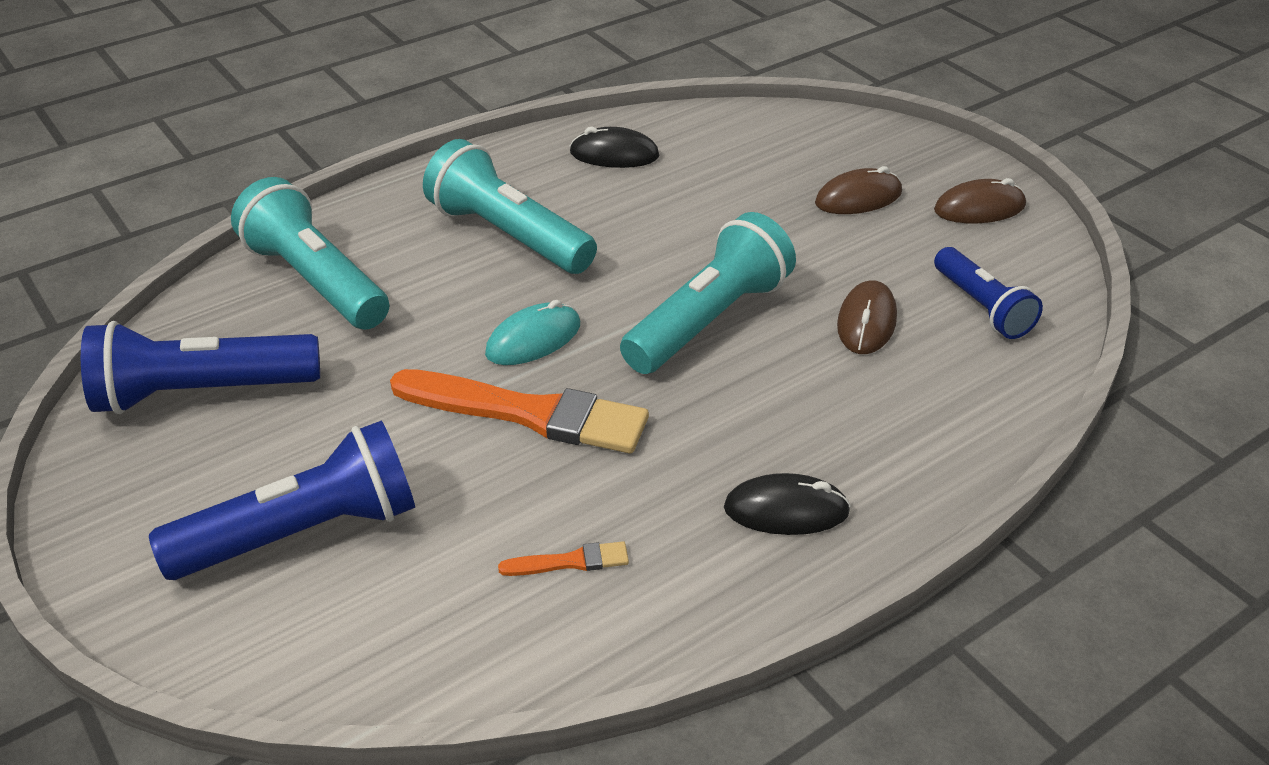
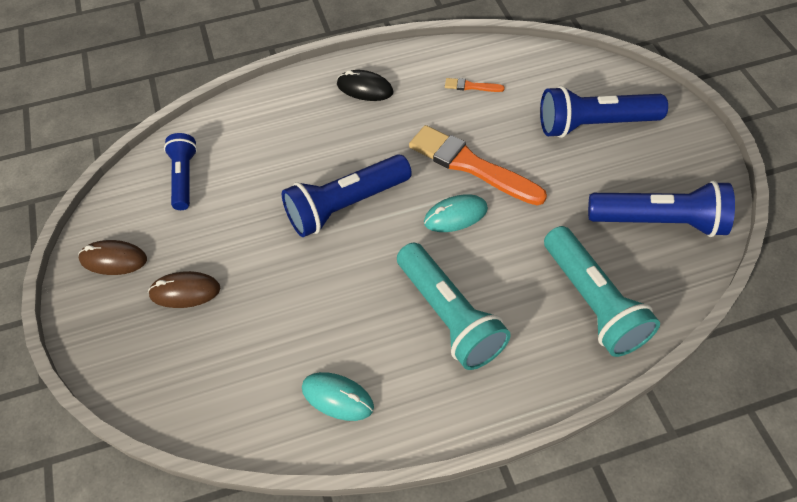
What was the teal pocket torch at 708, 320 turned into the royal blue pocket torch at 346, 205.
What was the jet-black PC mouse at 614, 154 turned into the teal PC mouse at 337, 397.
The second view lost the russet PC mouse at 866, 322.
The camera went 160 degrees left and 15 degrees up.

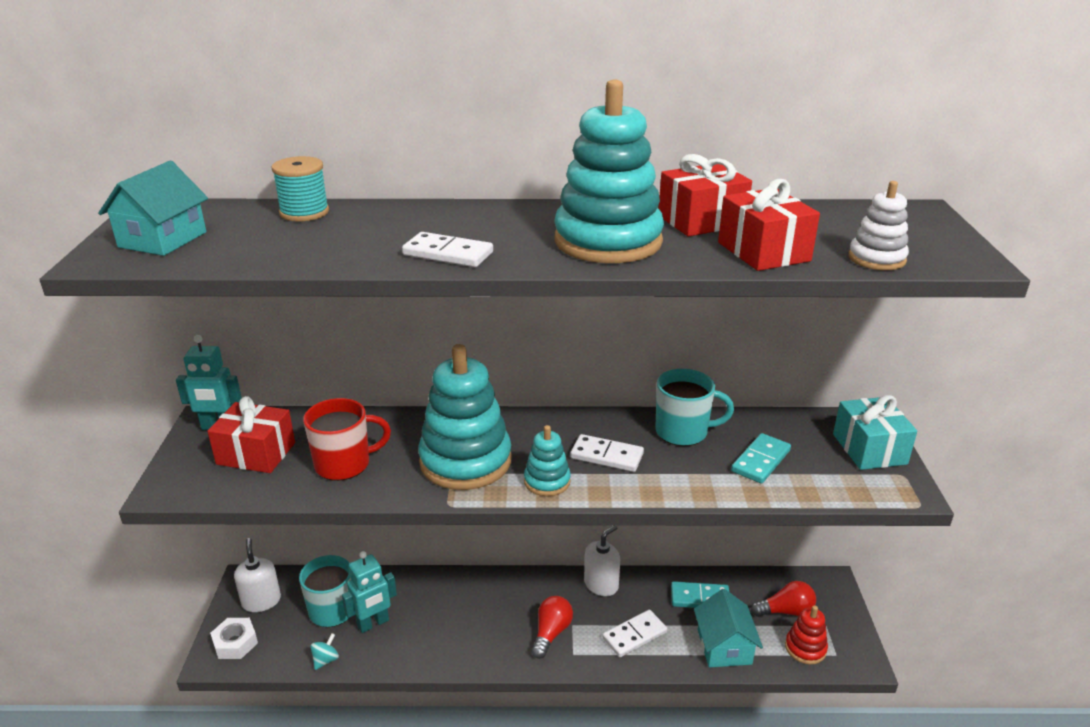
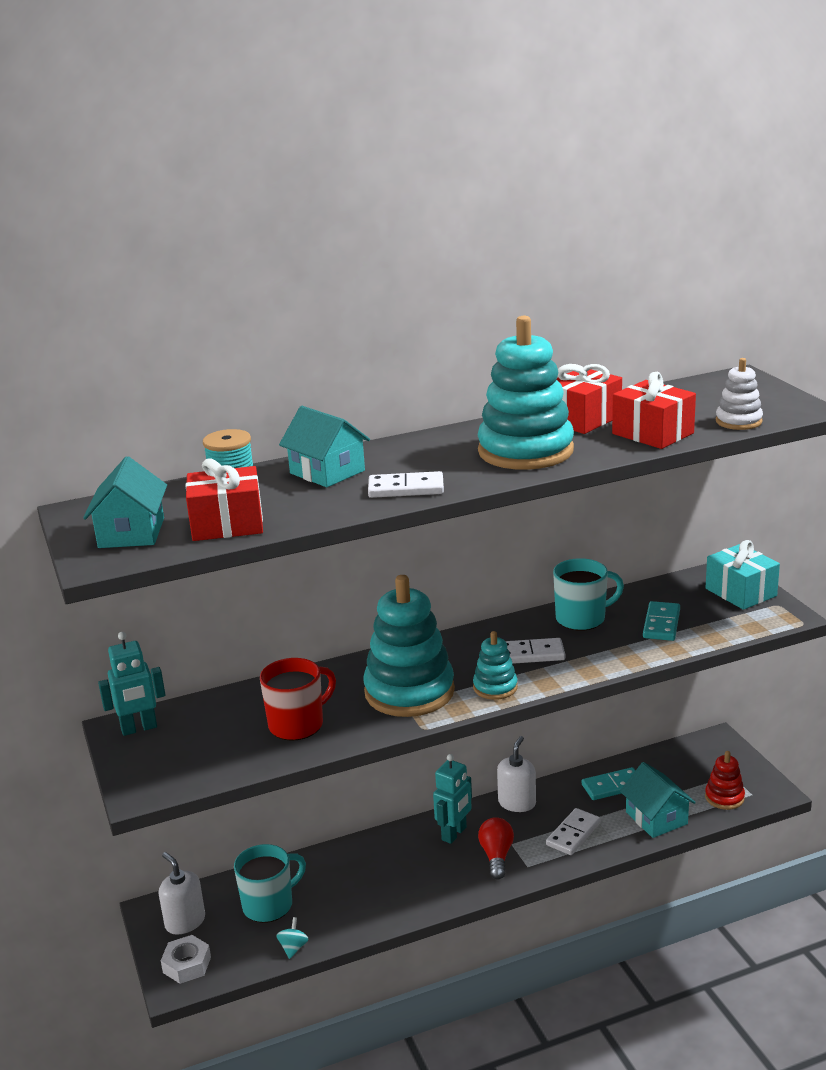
The scarlet gift ended up elsewhere, having gone from 256, 453 to 227, 524.
The second view gained the teal house at 327, 472.
The teal robot figure ended up elsewhere, having gone from 373, 623 to 454, 834.
The second view lost the scarlet bulb at 785, 611.
The camera went 20 degrees left and 5 degrees down.

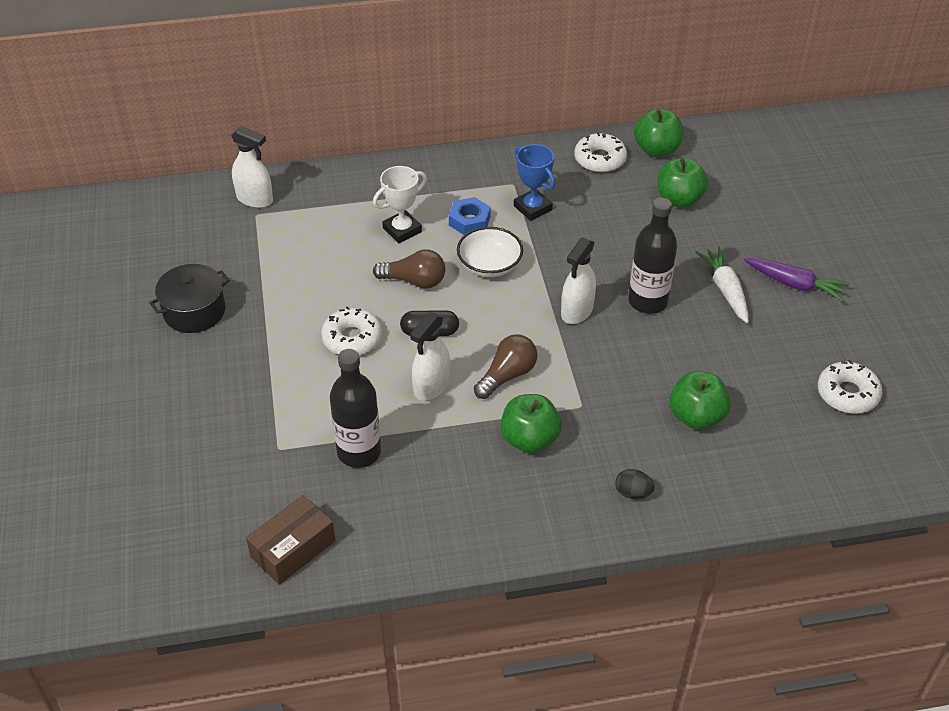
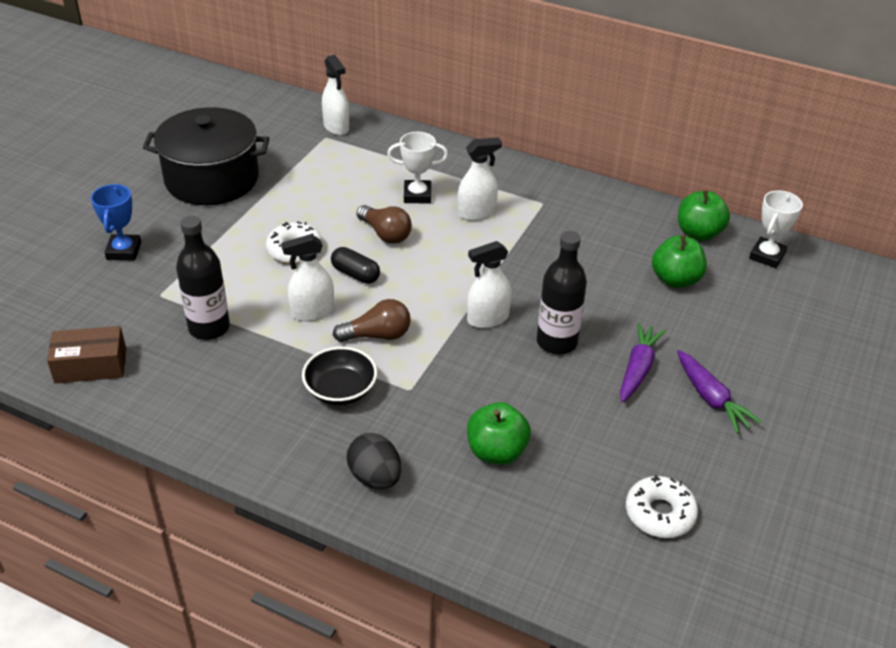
The royal blue prize cup ended up elsewhere, having gone from 532, 208 to 123, 251.
The size of the jet-black stockpot at 194, 311 changed by a factor of 1.71.
Where the green apple stood at 529, 439, the jet-black serving bowl came to stand at 340, 390.
The size of the jet-black toy egg at 633, 493 changed by a factor of 1.62.
Where the royal blue nut stood at 469, 221, the snow-white sprayer came to stand at 476, 213.
What was the snow-white root vegetable at 725, 290 turned into the purple root vegetable at 638, 369.
The second view gained the snow-white prize cup at 767, 256.
The second view lost the snow-white serving bowl at 489, 265.
The second view lost the snow-white doughnut at 600, 159.
The camera went 35 degrees right and 5 degrees down.

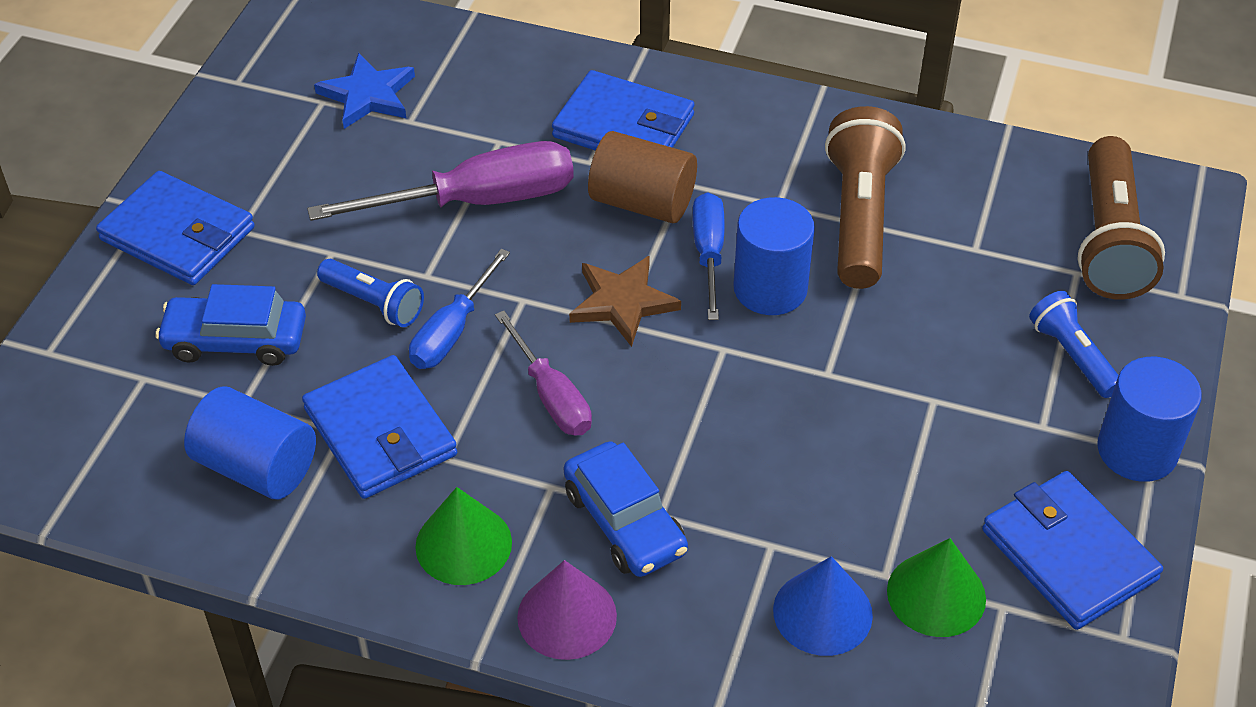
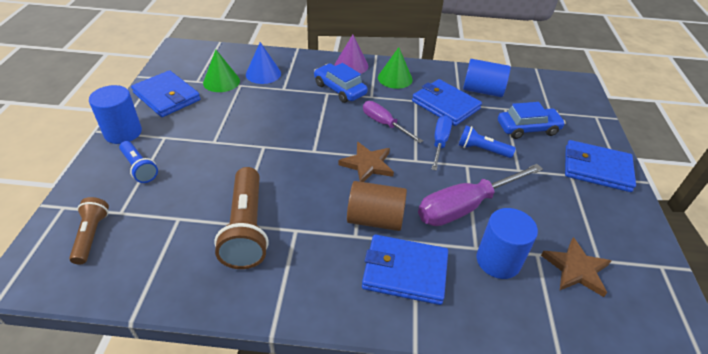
The size of the russet pocket torch at 1110, 240 changed by a factor of 0.57.
The royal blue cylinder ended up elsewhere, having gone from 770, 288 to 498, 260.
What was the royal blue star shape at 368, 95 turned into the russet star shape at 576, 269.
The second view lost the royal blue flat screwdriver at 708, 254.
The camera went 165 degrees right and 5 degrees down.

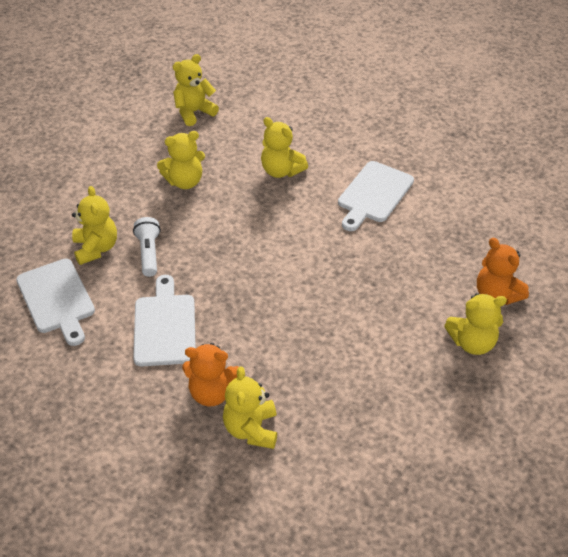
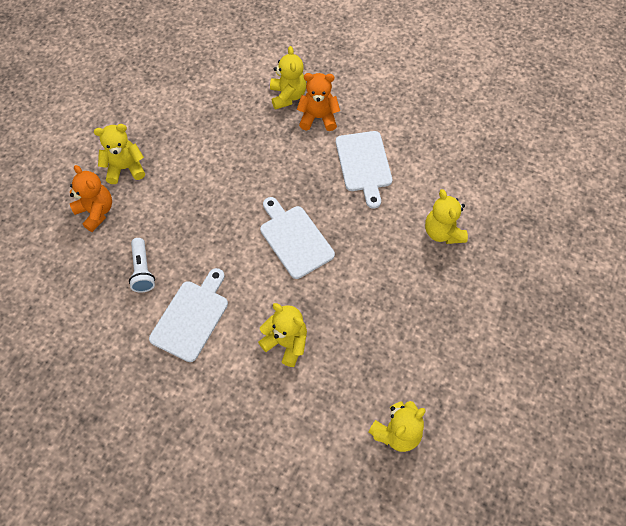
The snow-white pocket torch ended up elsewhere, having gone from 149, 253 to 143, 270.
The snow-white cutting board ended up elsewhere, having gone from 57, 299 to 294, 239.
The second view lost the yellow stuffed bear at 185, 181.
The camera went 175 degrees right and 15 degrees up.

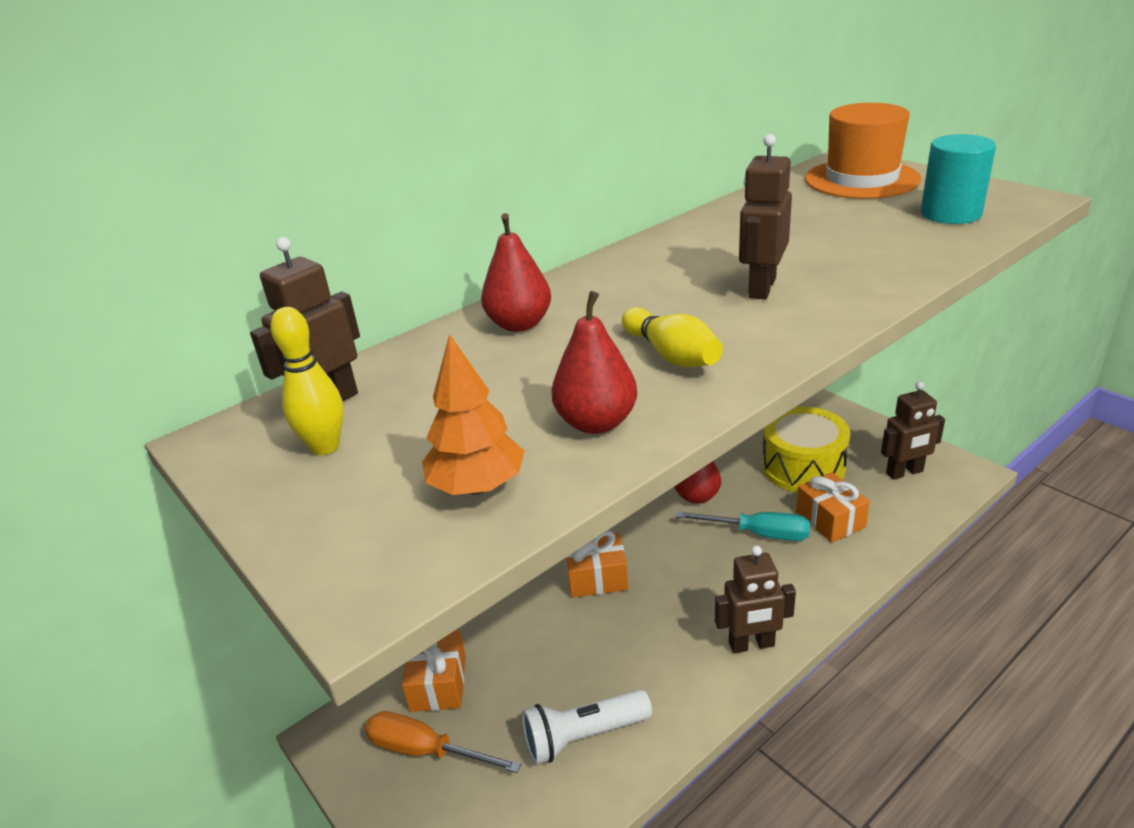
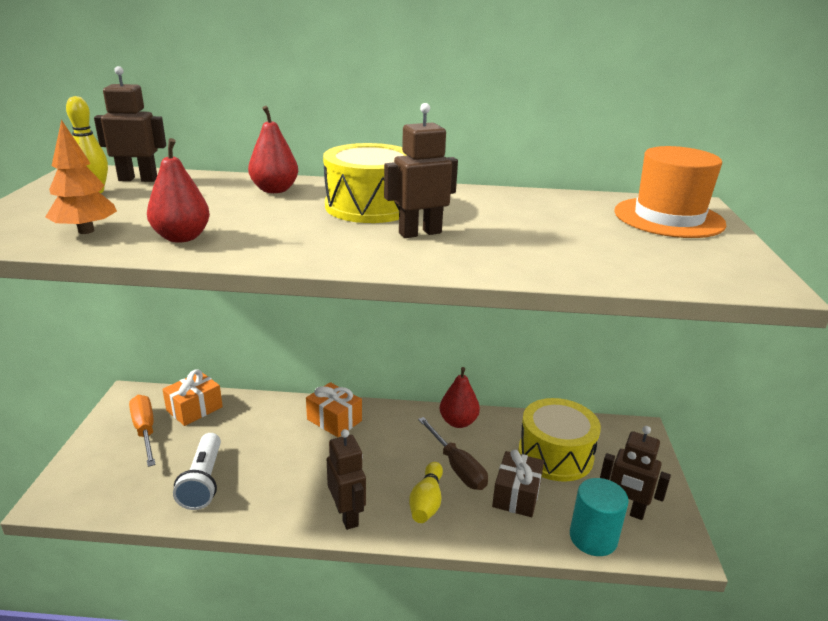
The snow-white pocket torch at 583, 736 ended up facing another way, 120 degrees counterclockwise from before.
The second view gained the yellow drum at 370, 206.
The russet robot figure at 751, 645 ended up facing another way, 150 degrees counterclockwise from before.
The yellow skittle ended up elsewhere, having gone from 671, 355 to 427, 502.
What was the teal flat screwdriver at 758, 533 turned into the russet flat screwdriver at 457, 467.
What was the orange-coloured gift at 830, 519 turned into the russet gift at 516, 495.
The teal cylinder ended up elsewhere, having gone from 950, 214 to 593, 538.
The camera went 40 degrees right and 5 degrees down.

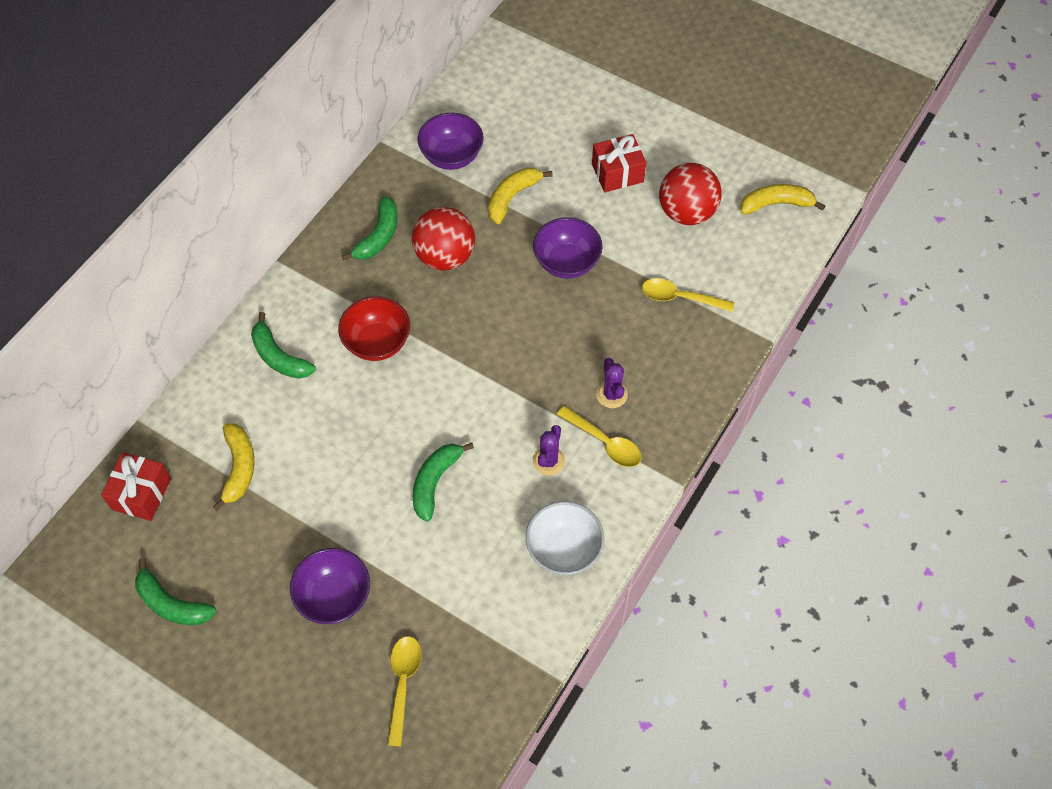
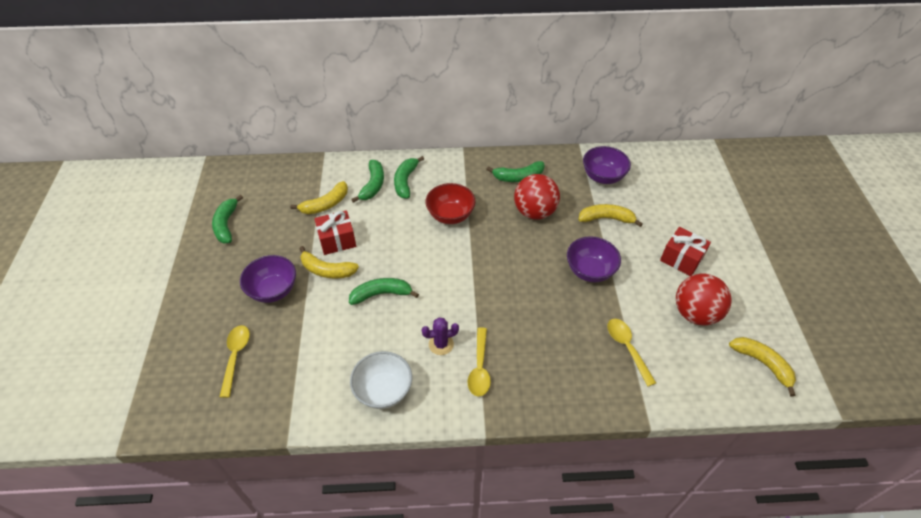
The yellow spoon at 403, 684 ended up facing another way, 60 degrees counterclockwise from before.
The second view gained the yellow banana fruit at 327, 270.
The scarlet gift ended up elsewhere, having gone from 141, 494 to 337, 240.
The second view gained the green banana fruit at 373, 185.
The second view lost the purple cactus at 611, 394.
The camera went 55 degrees right and 10 degrees down.

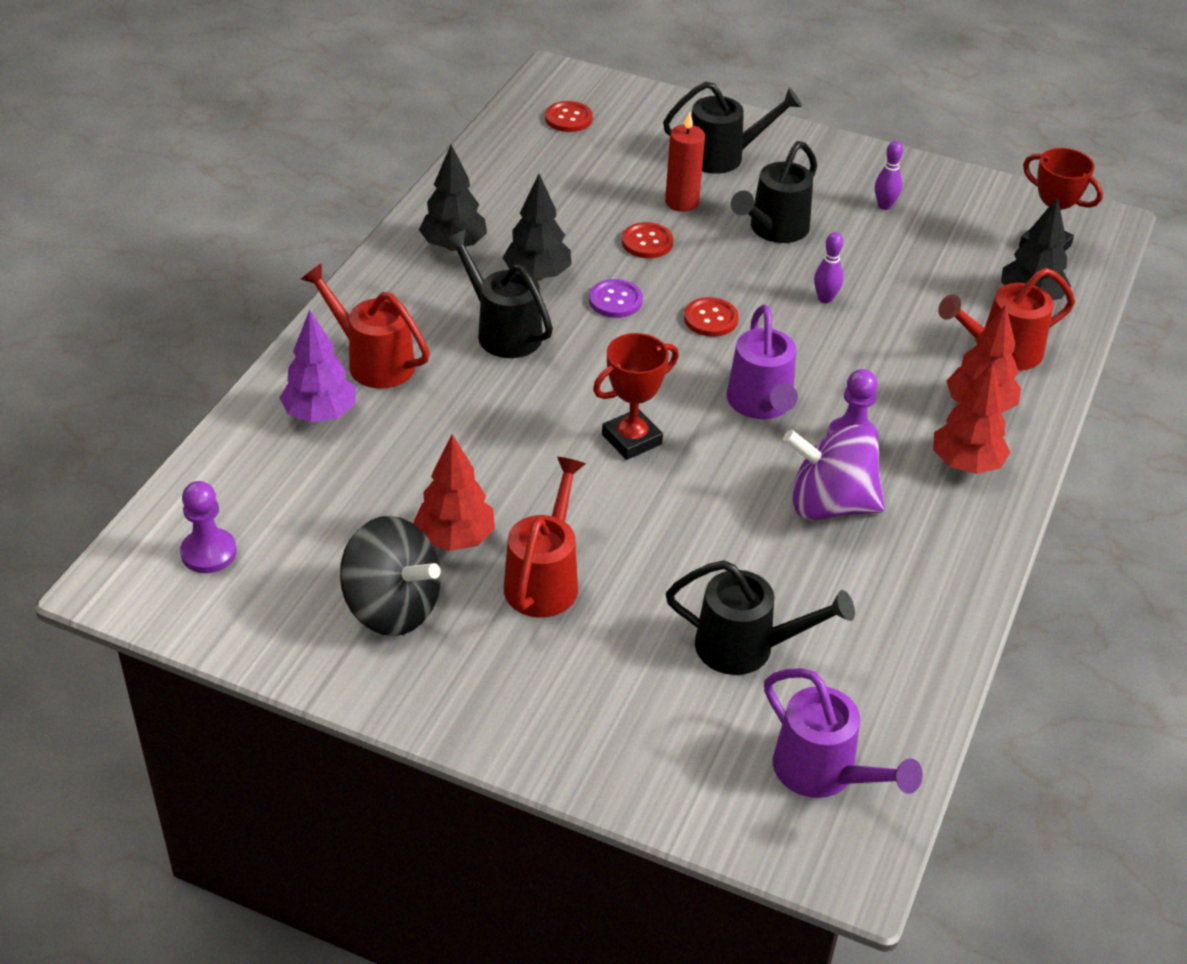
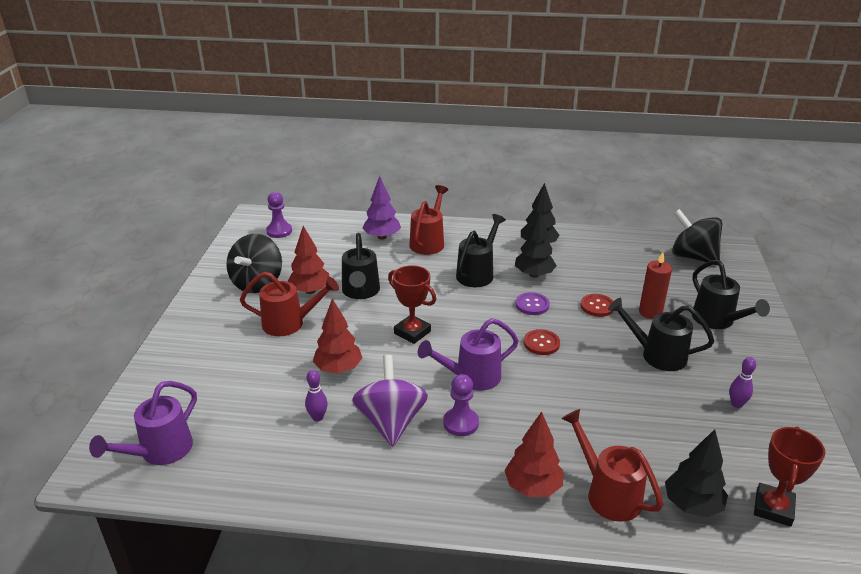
The purple skittle ended up elsewhere, having gone from 825, 299 to 317, 417.
The scarlet tree ended up elsewhere, having gone from 966, 464 to 338, 369.
The jet-black watering can ended up elsewhere, having gone from 746, 648 to 360, 292.
Where the scarlet shirt button stood at 568, 118, the jet-black whirligig came to stand at 693, 257.
The camera went 75 degrees right and 10 degrees down.

